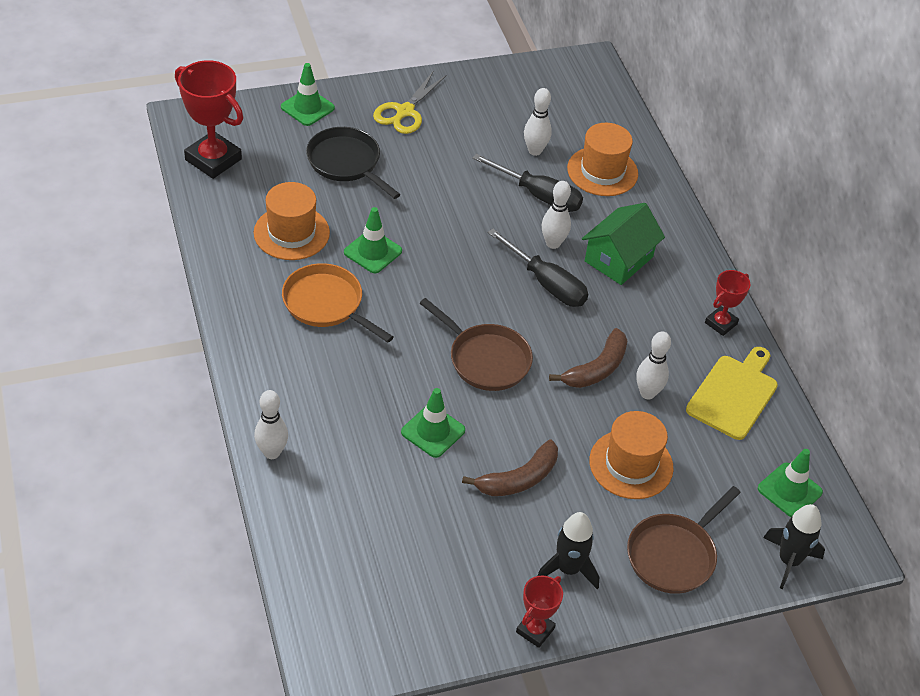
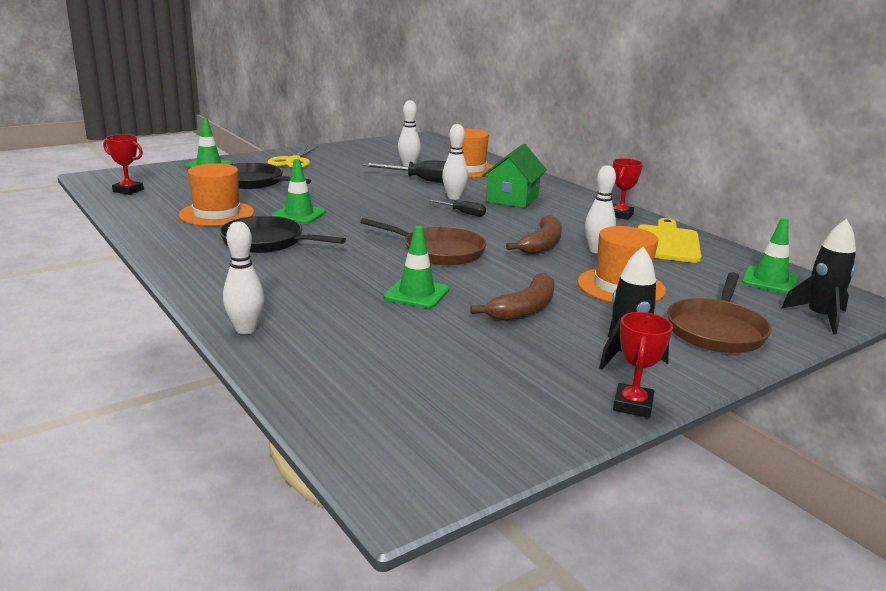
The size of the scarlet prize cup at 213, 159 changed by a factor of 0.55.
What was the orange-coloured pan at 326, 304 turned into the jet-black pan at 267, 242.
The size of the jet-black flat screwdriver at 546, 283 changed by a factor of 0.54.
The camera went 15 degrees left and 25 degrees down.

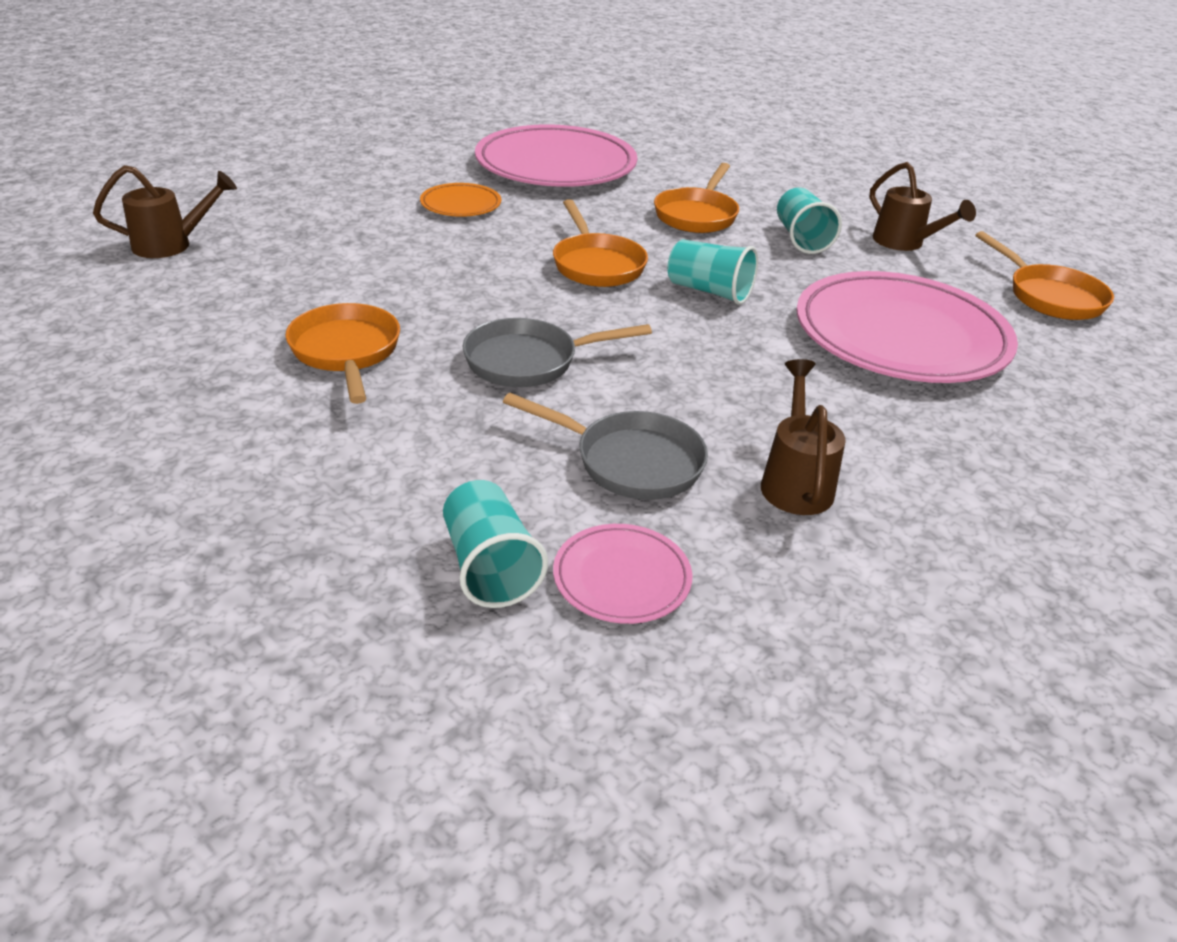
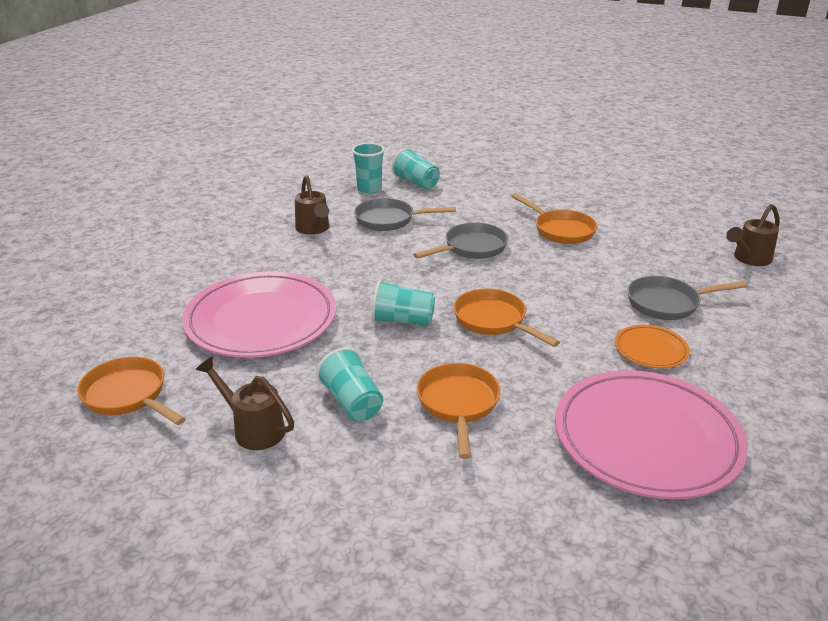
Where the rose-pink plate stood at 622, 578, the teal cup came to stand at 369, 189.
The second view gained the ash-grey pan at 668, 303.
The camera went 160 degrees right and 5 degrees down.

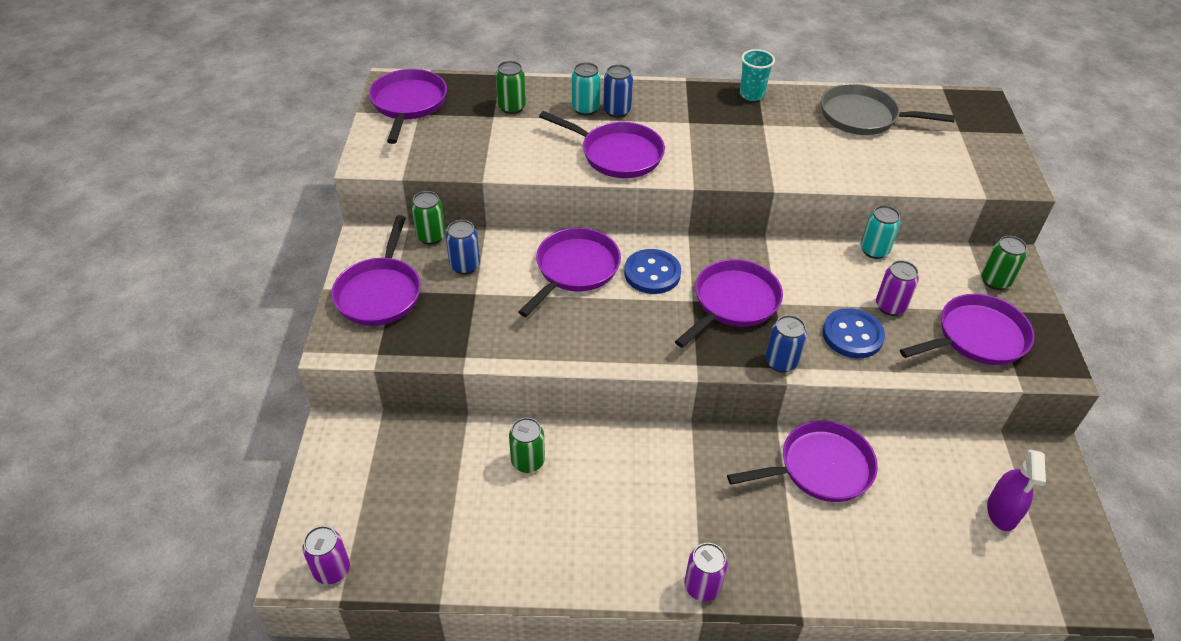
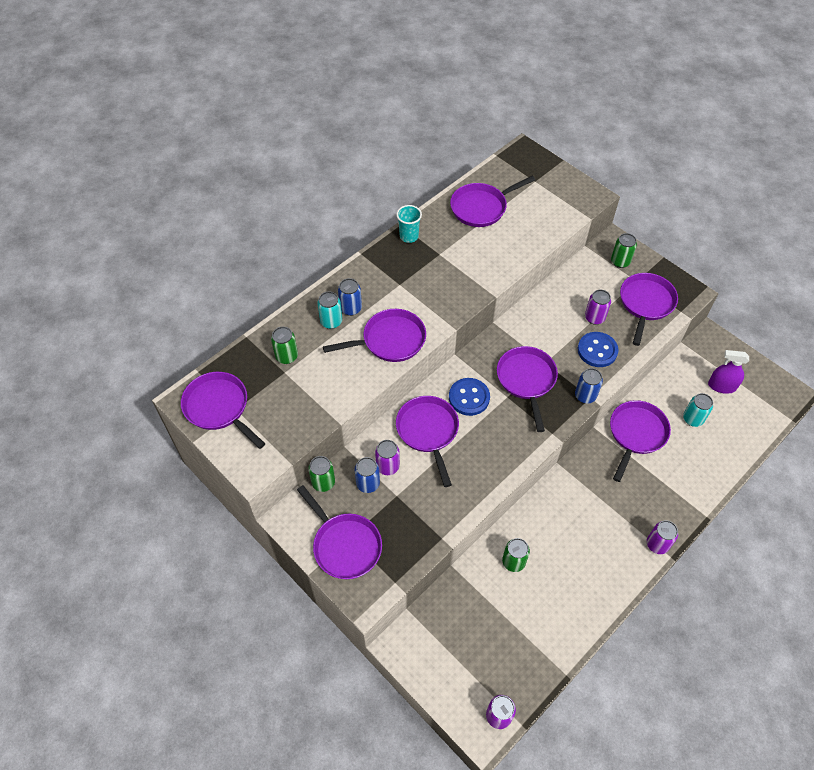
The second view gained the purple tin at 387, 466.
What was the ash-grey pan at 863, 117 turned into the purple pan at 481, 207.
The teal tin ended up elsewhere, having gone from 874, 250 to 693, 419.
The purple sprayer at 1002, 512 ended up facing another way, 135 degrees clockwise from before.
The camera went 45 degrees left and 10 degrees up.

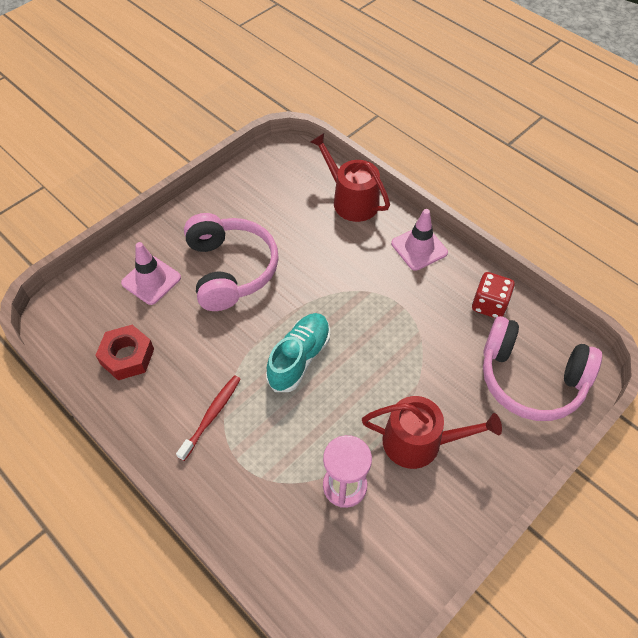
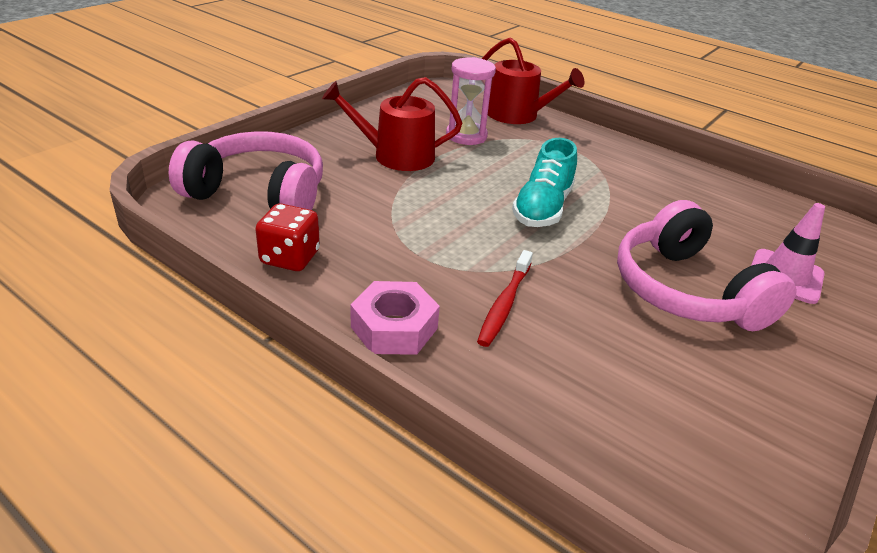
Where the rose-pink traffic cone stood at 419, 248, the rose-pink nut came to stand at 394, 328.
The scarlet tooth brush ended up elsewhere, having gone from 211, 416 to 504, 304.
The scarlet watering can ended up elsewhere, having gone from 351, 200 to 517, 115.
The second view lost the scarlet nut at 127, 356.
The camera went 170 degrees right and 20 degrees down.

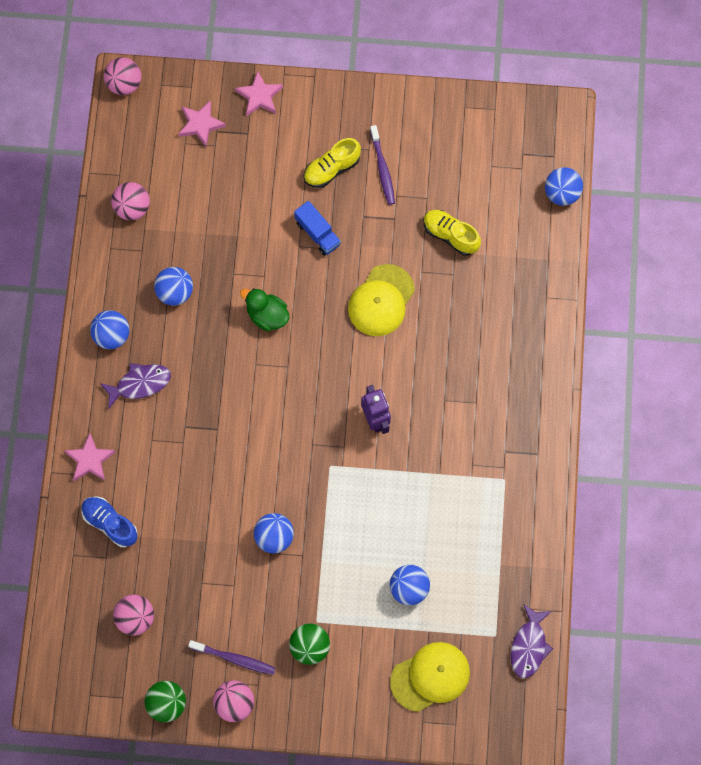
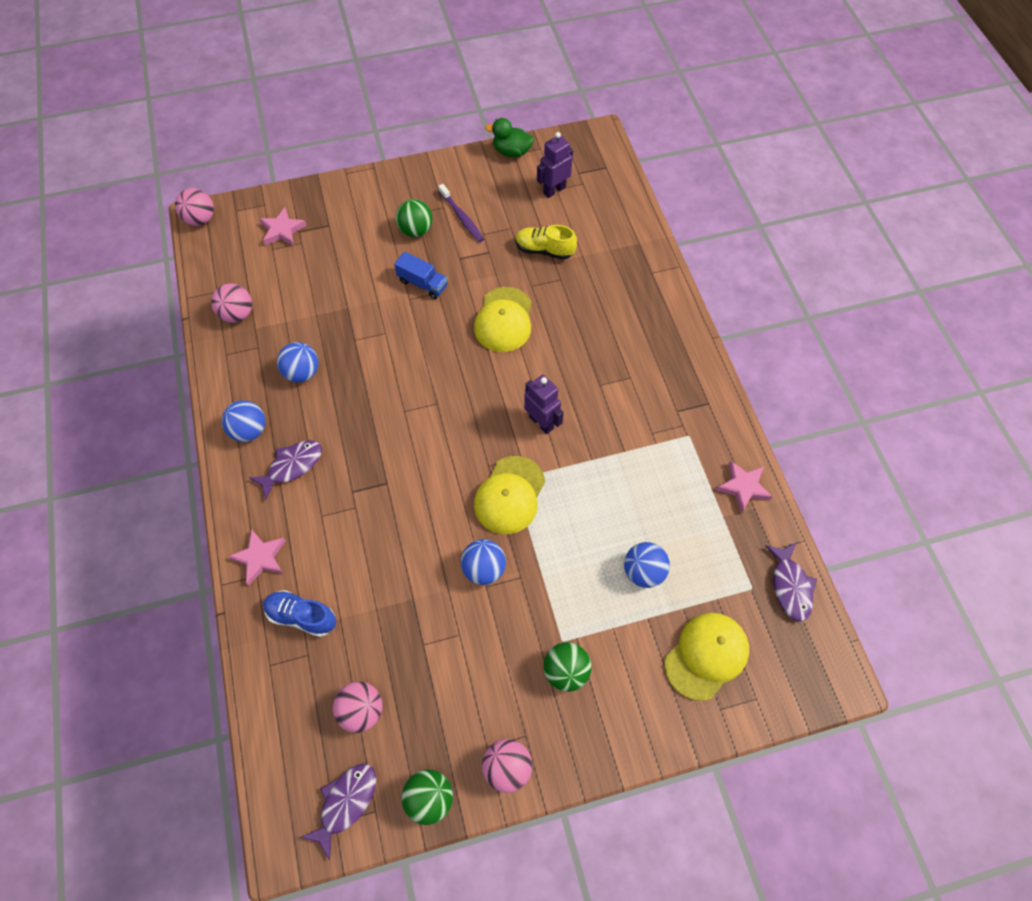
The second view gained the purple fish figure at 346, 803.
Where the yellow lace-up shoe stood at 331, 169, the green ball came to stand at 416, 230.
The second view gained the yellow peaked cap at 509, 495.
The green rubber duck ended up elsewhere, having gone from 267, 315 to 511, 152.
The second view gained the purple robot figure at 554, 190.
The rose-pink star shape ended up elsewhere, having gone from 259, 96 to 743, 487.
The second view lost the purple tooth brush at 234, 659.
The second view lost the royal blue ball at 561, 193.
The camera went 20 degrees left and 10 degrees down.

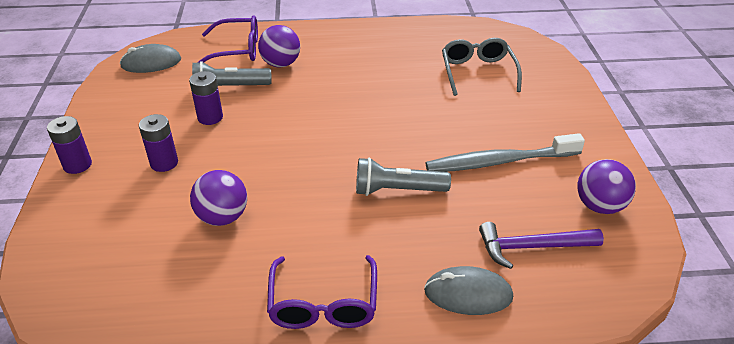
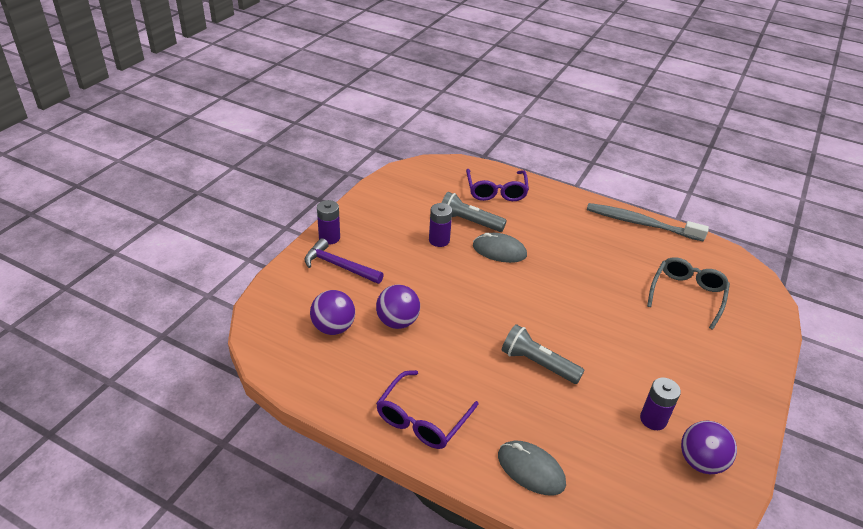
The purple claw hammer ended up elsewhere, having gone from 532, 247 to 339, 266.
The purple ball ended up elsewhere, having gone from 281, 64 to 333, 327.
The purple spectacles at 237, 50 ended up facing another way, 60 degrees clockwise from before.
The ash-grey PC mouse ended up elsewhere, having gone from 151, 63 to 499, 250.
The ash-grey tooth brush ended up elsewhere, having gone from 499, 162 to 640, 223.
The purple power cell ended up elsewhere, having gone from 164, 163 to 653, 419.
The camera went 30 degrees right and 0 degrees up.

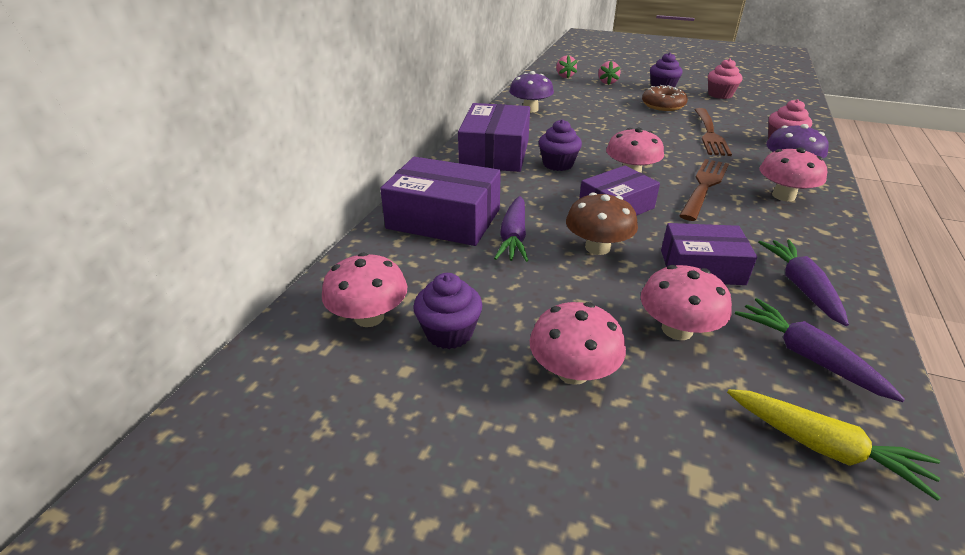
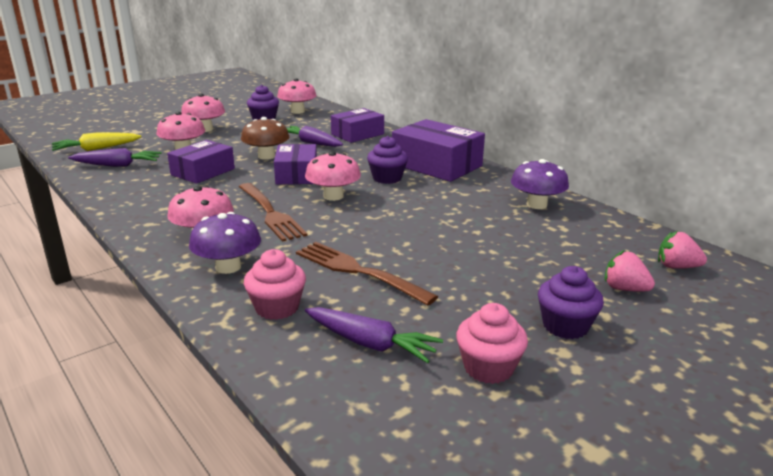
The purple root vegetable ended up elsewhere, having gone from 801, 287 to 370, 343.
The size of the purple parcel at 444, 218 changed by a factor of 0.66.
The second view lost the russet doughnut at 663, 105.
The camera went 120 degrees right and 10 degrees down.

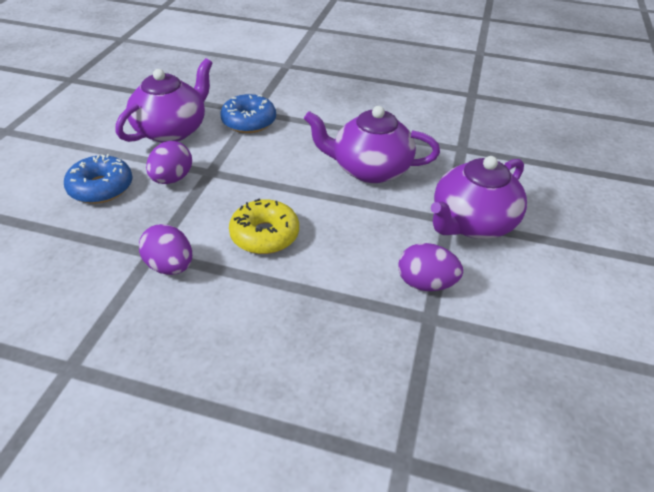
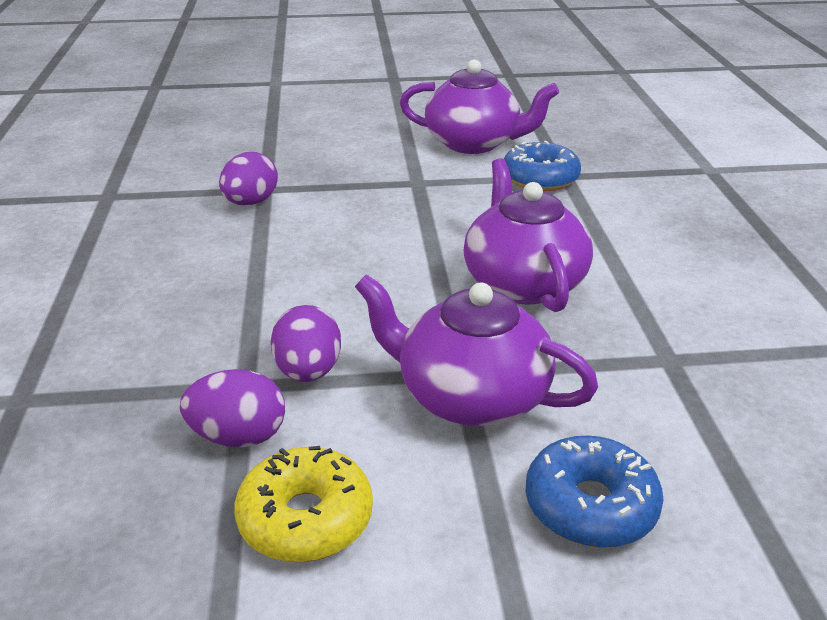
The purple toy egg ended up elsewhere, having gone from 172, 179 to 238, 436.
The yellow doughnut ended up elsewhere, having gone from 264, 235 to 305, 518.
The royal blue doughnut ended up elsewhere, having gone from 101, 188 to 590, 506.
The camera went 70 degrees right and 10 degrees down.

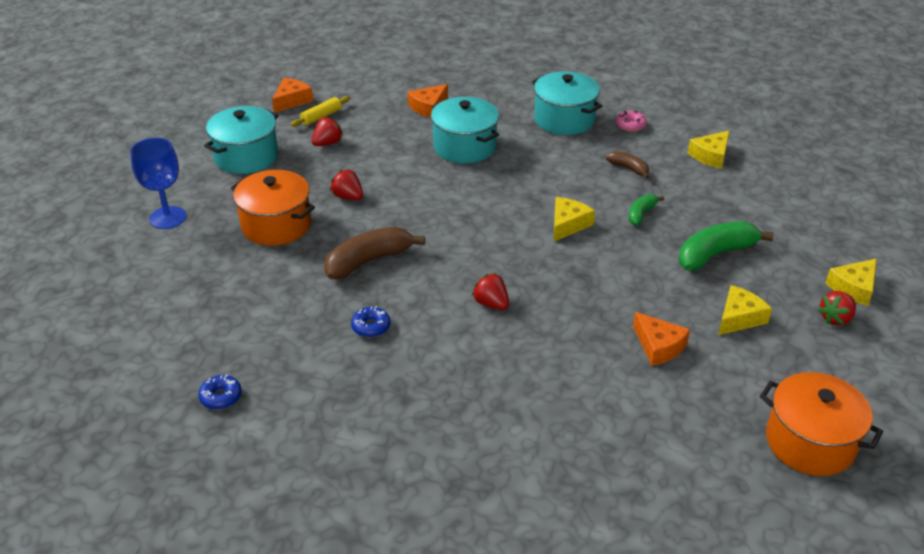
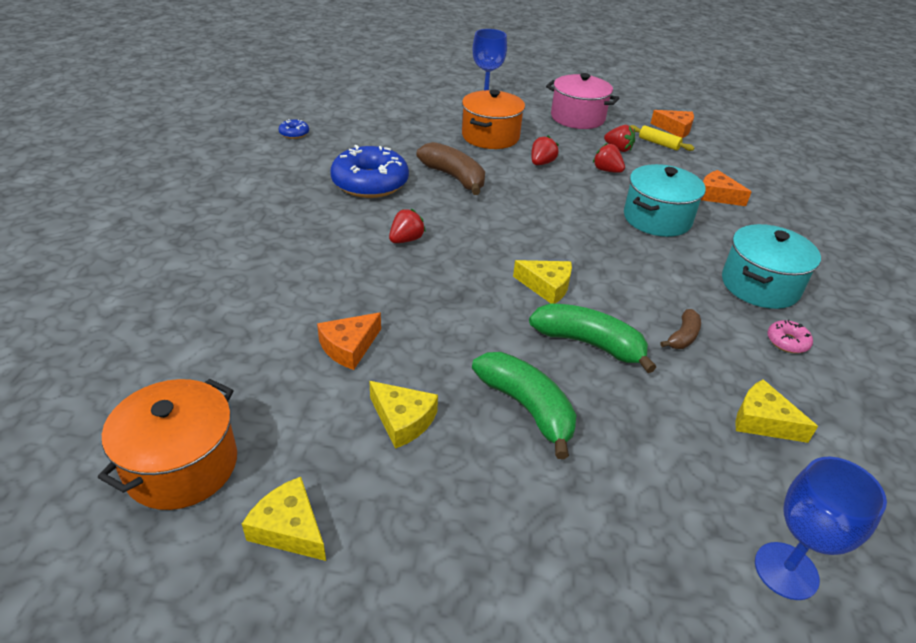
The yellow cheese ended up elsewhere, having gone from 853, 288 to 289, 528.
The size of the royal blue doughnut at 371, 326 changed by a factor of 2.33.
The size of the green banana fruit at 641, 214 changed by a factor of 1.87.
What was the teal stockpot at 246, 157 turned into the rose-pink stockpot at 577, 118.
The scarlet strawberry ended up elsewhere, having gone from 835, 318 to 606, 170.
The second view gained the royal blue wine glass at 786, 570.
The camera went 80 degrees right and 0 degrees up.

